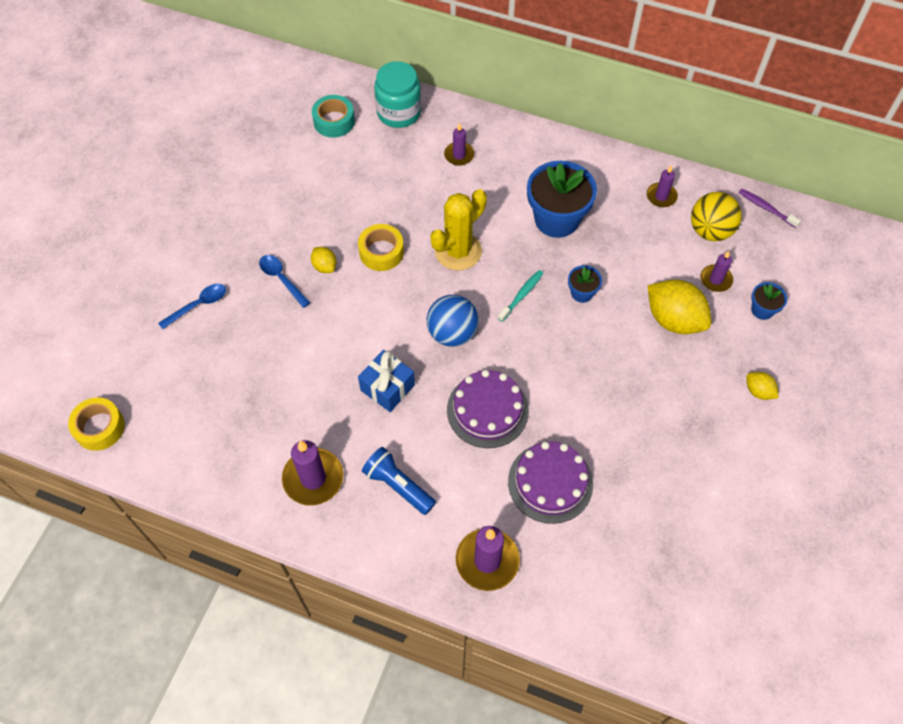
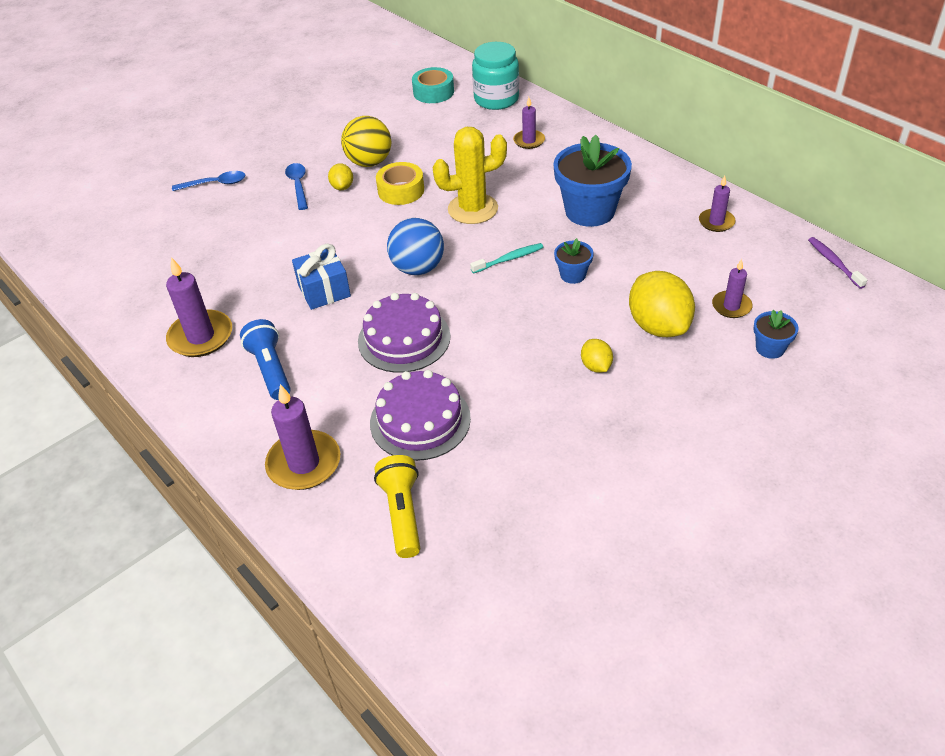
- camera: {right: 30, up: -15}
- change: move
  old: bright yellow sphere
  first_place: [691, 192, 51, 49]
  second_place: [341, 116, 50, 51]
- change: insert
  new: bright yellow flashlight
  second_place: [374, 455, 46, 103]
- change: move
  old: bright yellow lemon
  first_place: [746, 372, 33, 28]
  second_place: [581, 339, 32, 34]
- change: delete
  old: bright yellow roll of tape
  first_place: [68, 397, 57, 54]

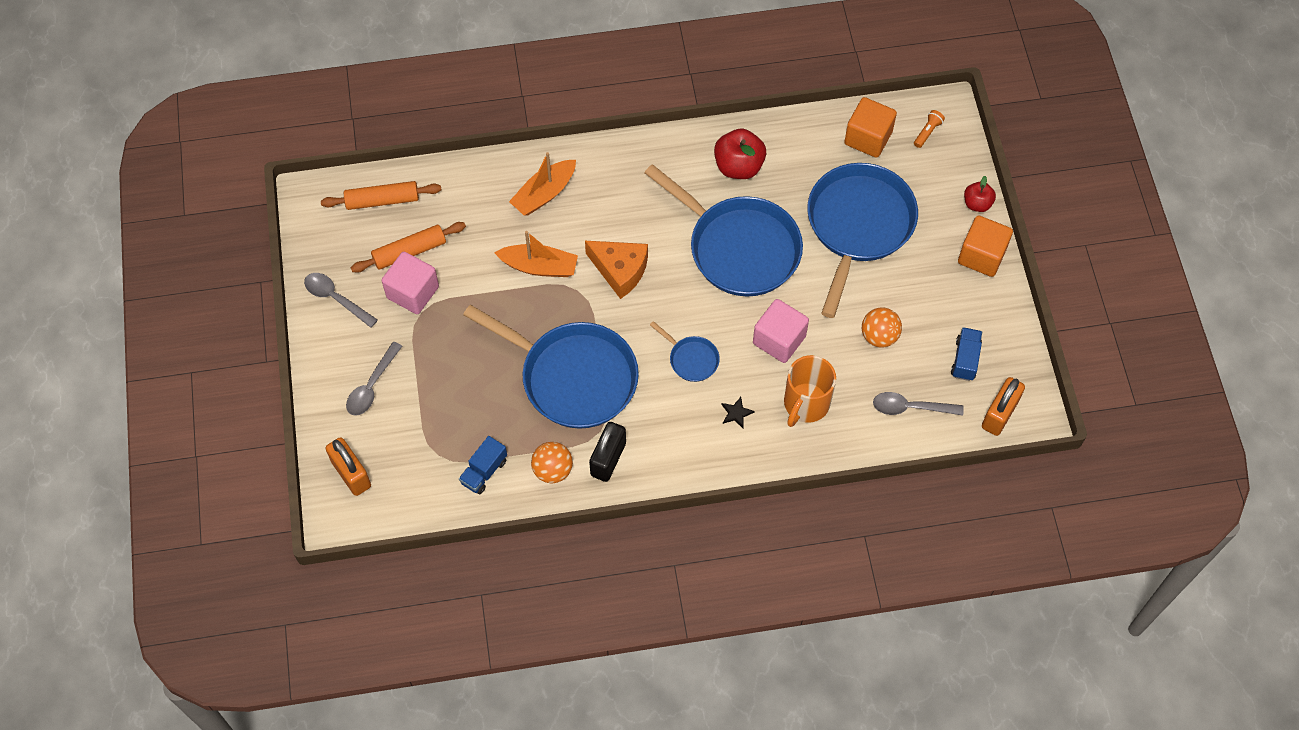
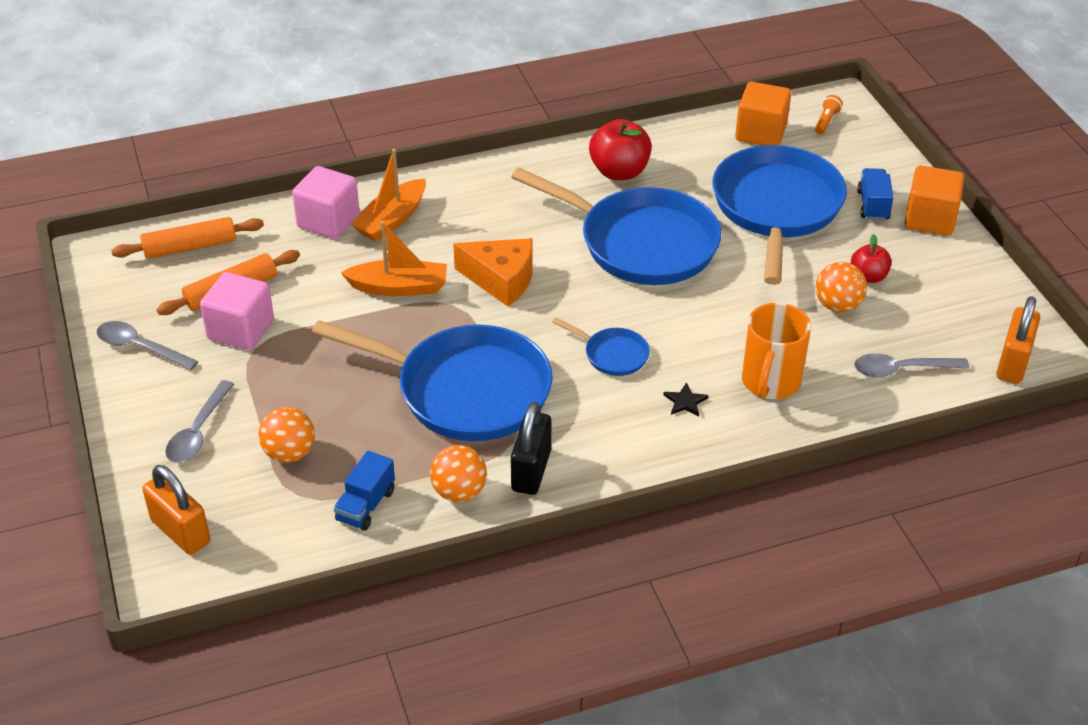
- camera: {right: -10, up: -20}
- change: insert
  new: orange-coloured sphere
  second_place: [259, 407, 56, 56]
- change: move
  old: pink block
  first_place: [753, 299, 56, 64]
  second_place: [292, 166, 68, 73]
- change: move
  old: scarlet apple fruit
  first_place: [964, 176, 32, 36]
  second_place: [851, 234, 41, 49]
- change: move
  old: cobalt truck
  first_place: [951, 327, 31, 54]
  second_place: [857, 168, 37, 52]

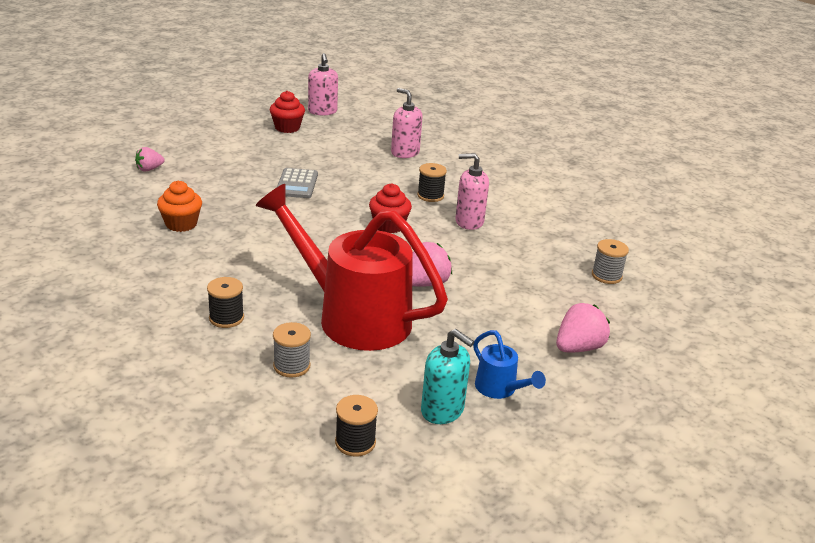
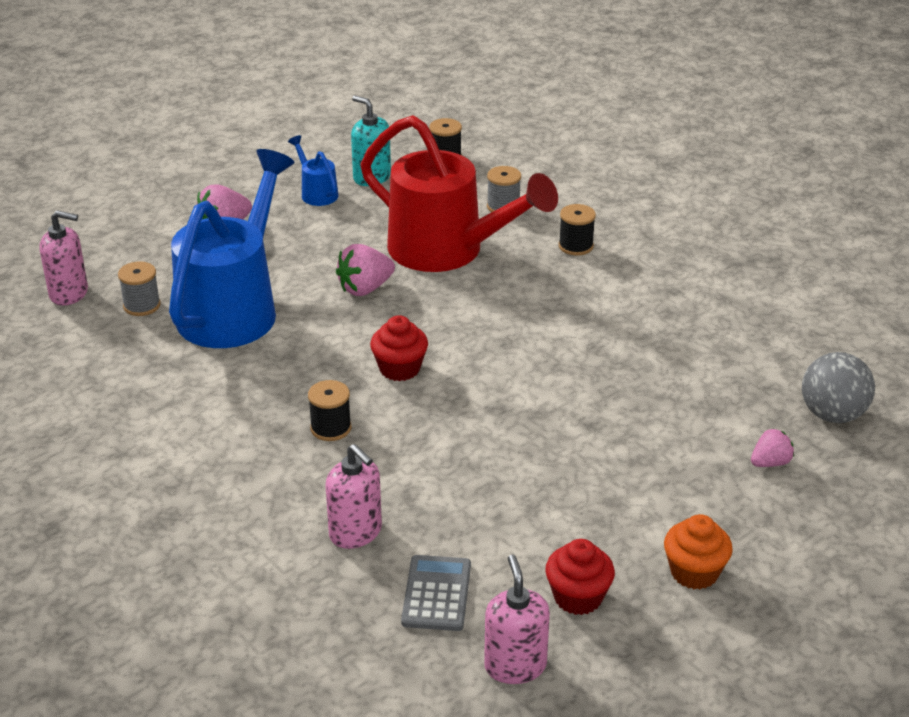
- camera: {right: -175, up: 5}
- change: move
  old: pink soap pump
  first_place: [455, 153, 34, 77]
  second_place: [39, 210, 49, 95]
- change: insert
  new: cobalt watering pot
  second_place: [169, 149, 125, 199]
- change: move
  old: gray calculator
  first_place: [277, 168, 41, 30]
  second_place: [401, 555, 70, 76]
- change: move
  old: orange-coloured muffin
  first_place: [157, 181, 45, 51]
  second_place: [664, 514, 69, 75]
- change: insert
  new: gray sphere
  second_place: [802, 352, 73, 71]

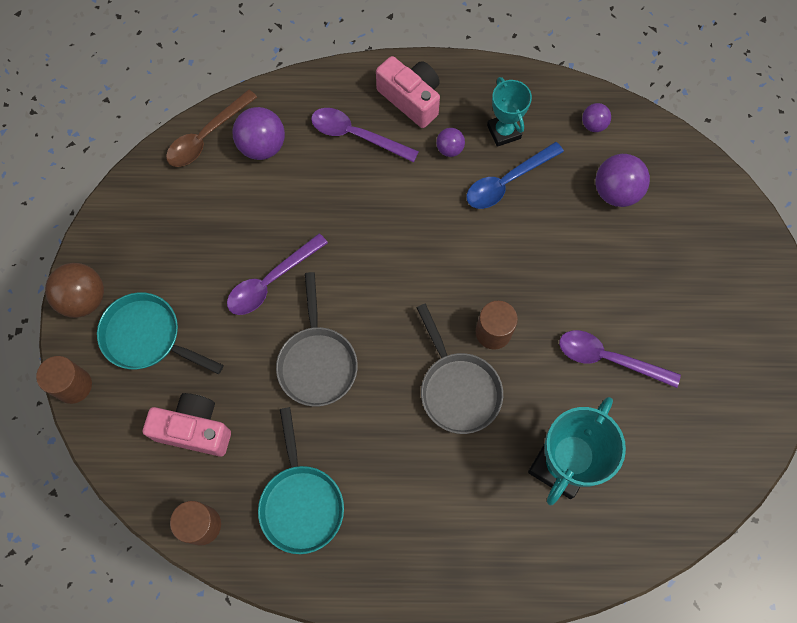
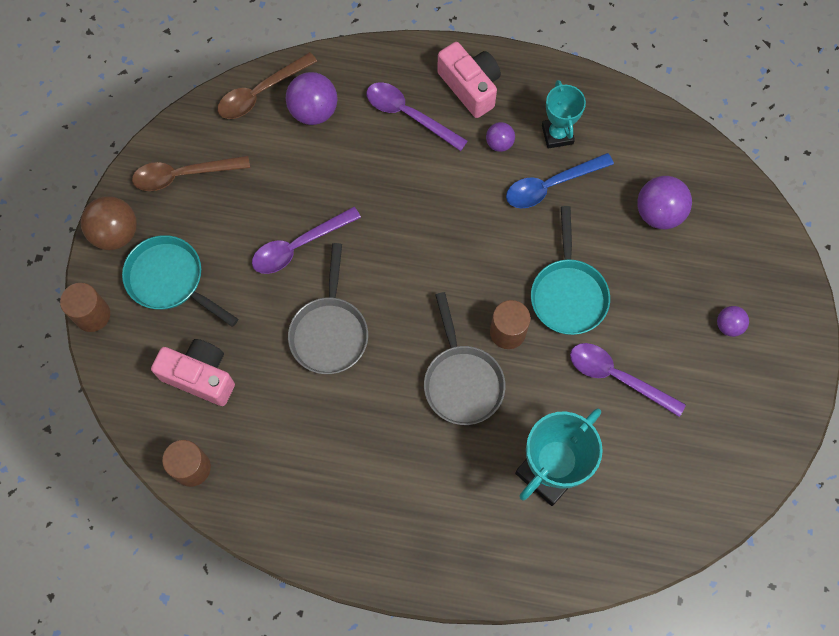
- camera: {right: 10, up: 0}
- change: insert
  new: russet spoon
  second_place: [132, 156, 118, 35]
- change: move
  old: turquoise pan
  first_place: [258, 407, 86, 147]
  second_place: [531, 206, 79, 129]
- change: move
  old: violet sphere
  first_place: [582, 103, 29, 29]
  second_place: [717, 306, 32, 31]

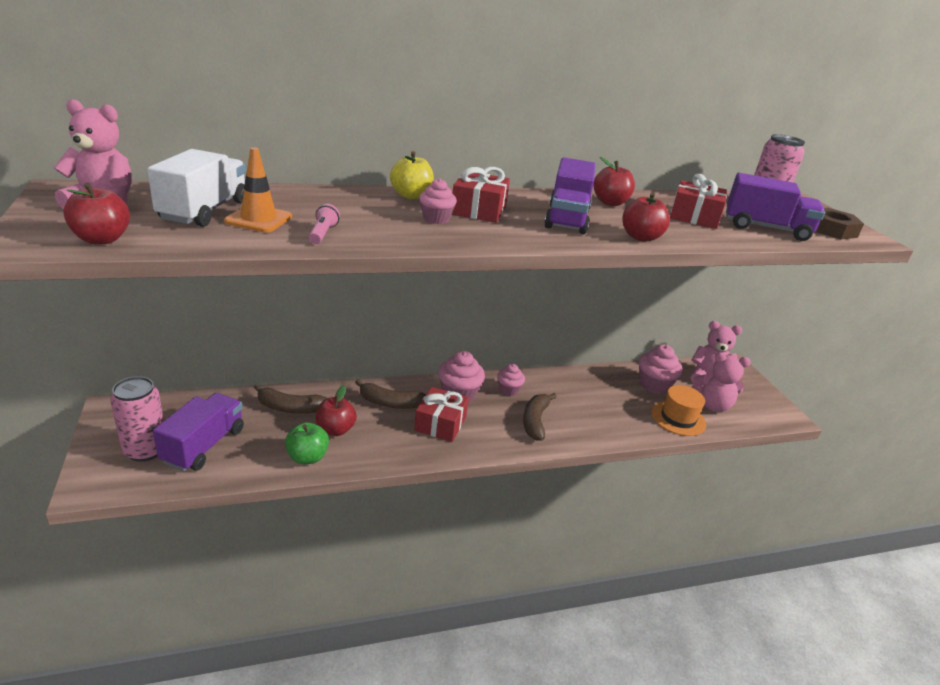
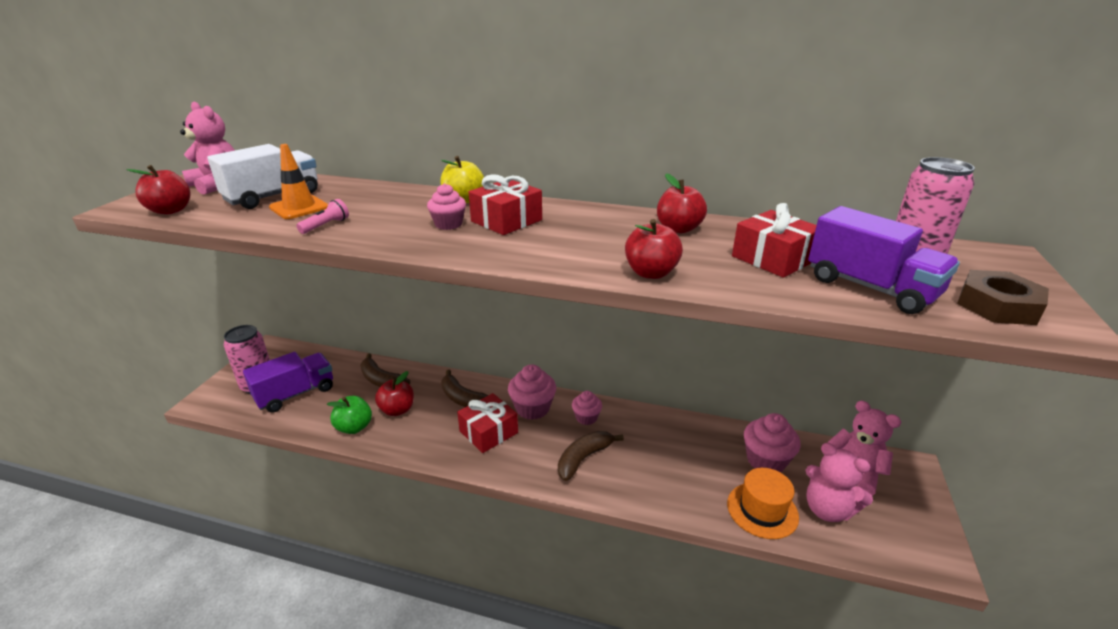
- camera: {right: 35, up: 0}
- change: delete
  old: violet truck
  first_place: [544, 157, 52, 77]

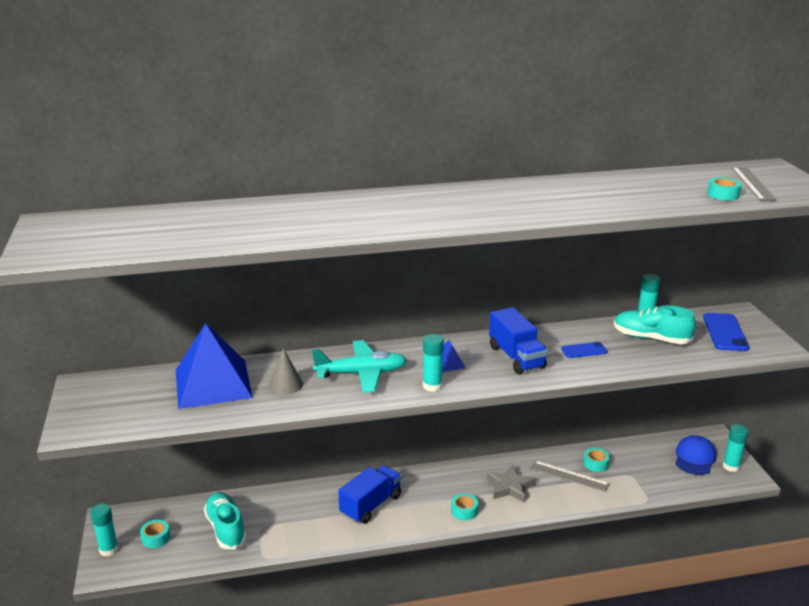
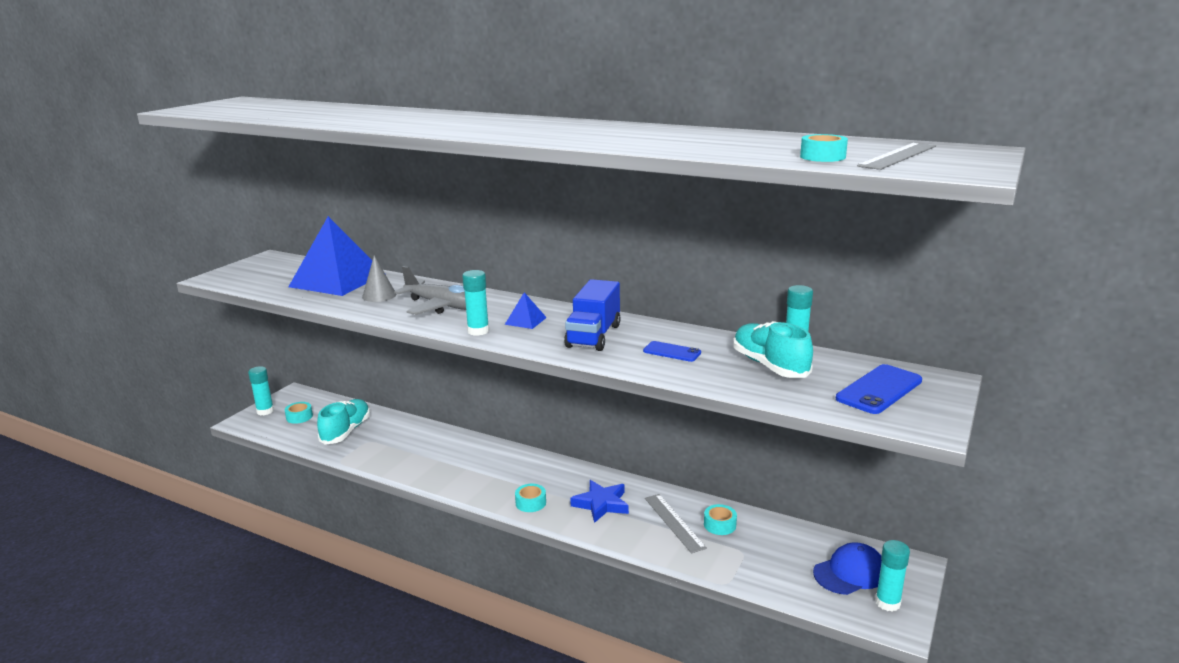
- camera: {right: 40, up: -5}
- change: recolor
  old: turquoise plane
  new: gray plane
  first_place: [312, 340, 95, 52]
  second_place: [394, 266, 72, 49]
- change: recolor
  old: gray star
  new: cobalt star
  first_place: [487, 464, 49, 39]
  second_place: [570, 480, 59, 43]
- change: delete
  old: cobalt truck
  first_place: [338, 465, 63, 59]

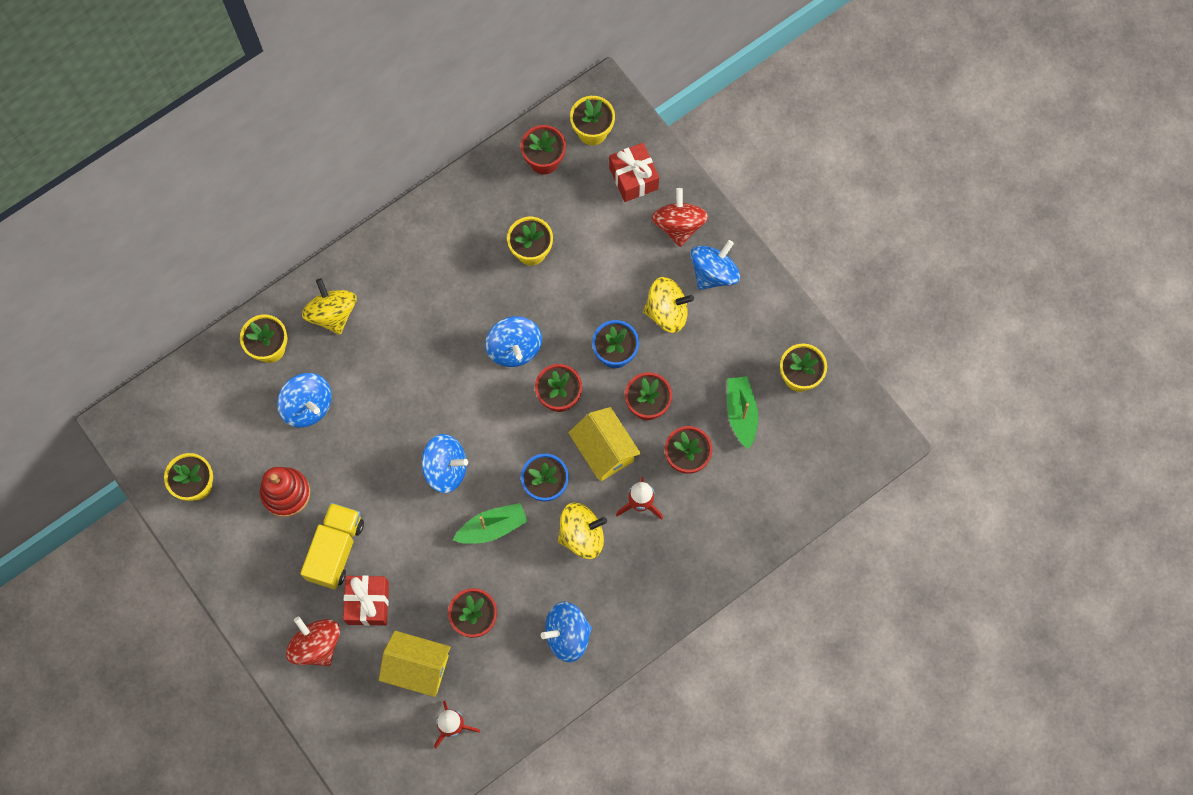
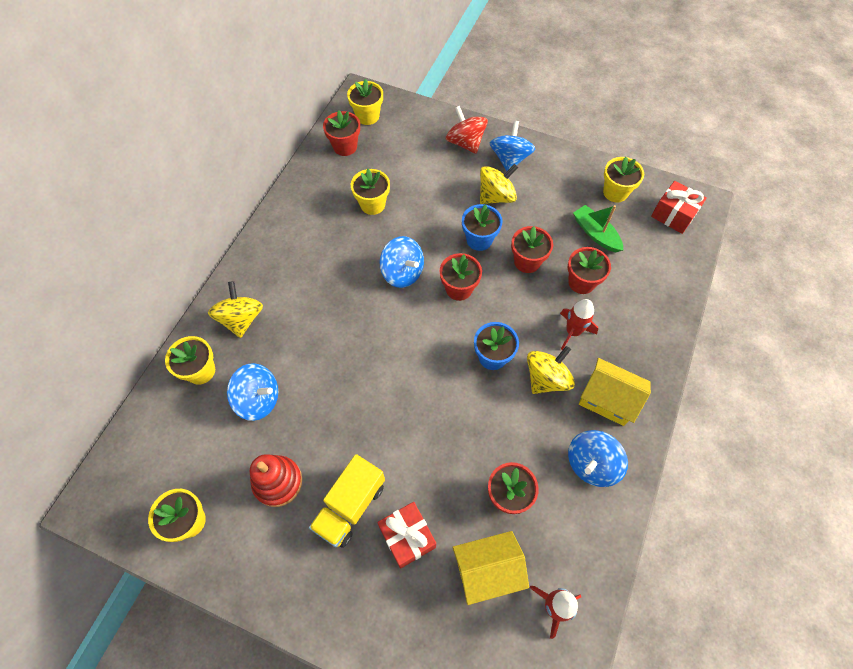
- camera: {right: -30, up: -10}
- change: rotate
  old: bright yellow whirligig
  first_place: [302, 278, 55, 57]
  second_place: [208, 281, 55, 57]
  degrees: 45
- change: rotate
  old: bright yellow truck
  first_place: [300, 503, 64, 87]
  second_place: [309, 454, 76, 94]
  degrees: -135
- change: move
  old: bright yellow toy house
  first_place: [568, 407, 73, 74]
  second_place: [579, 358, 72, 68]
- change: move
  old: scarlet wrapped gift
  first_place: [609, 143, 50, 59]
  second_place: [651, 181, 56, 53]
- change: delete
  old: scarlet whirligig
  first_place: [286, 617, 54, 49]
- change: delete
  old: cobalt whirligig
  first_place: [421, 434, 47, 59]
- change: delete
  old: emerald toy boat
  first_place: [453, 503, 75, 41]

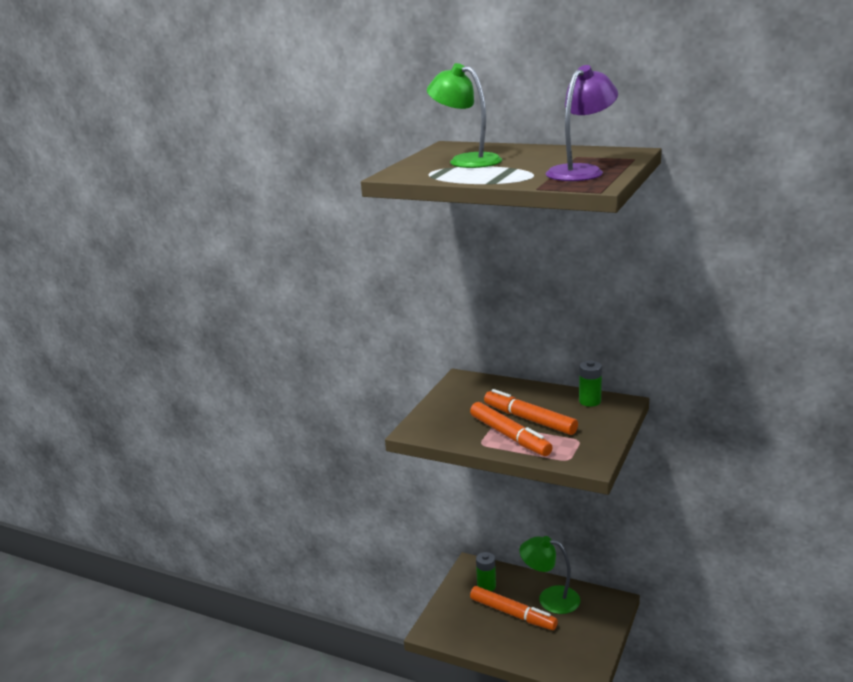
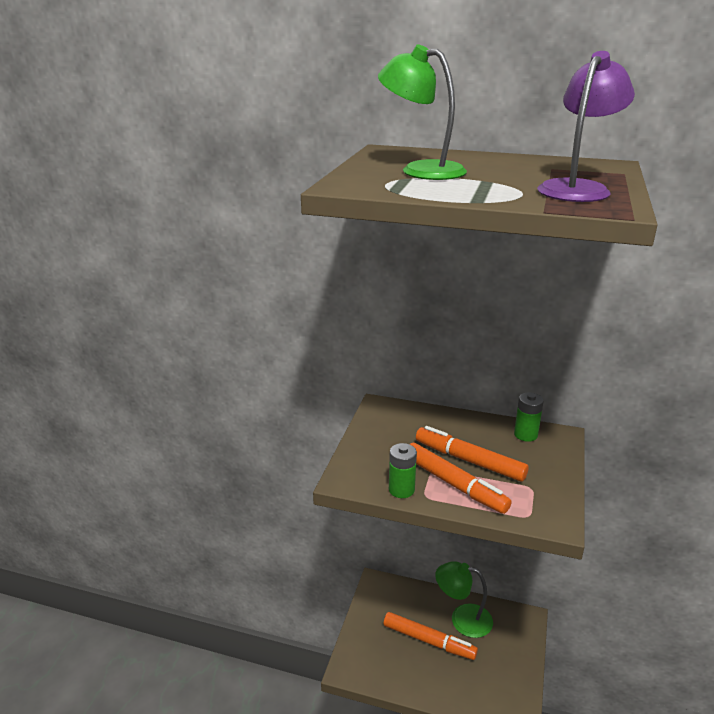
- camera: {right: -10, up: 5}
- change: move
  old: emerald battery
  first_place: [476, 552, 20, 39]
  second_place: [389, 443, 28, 55]

